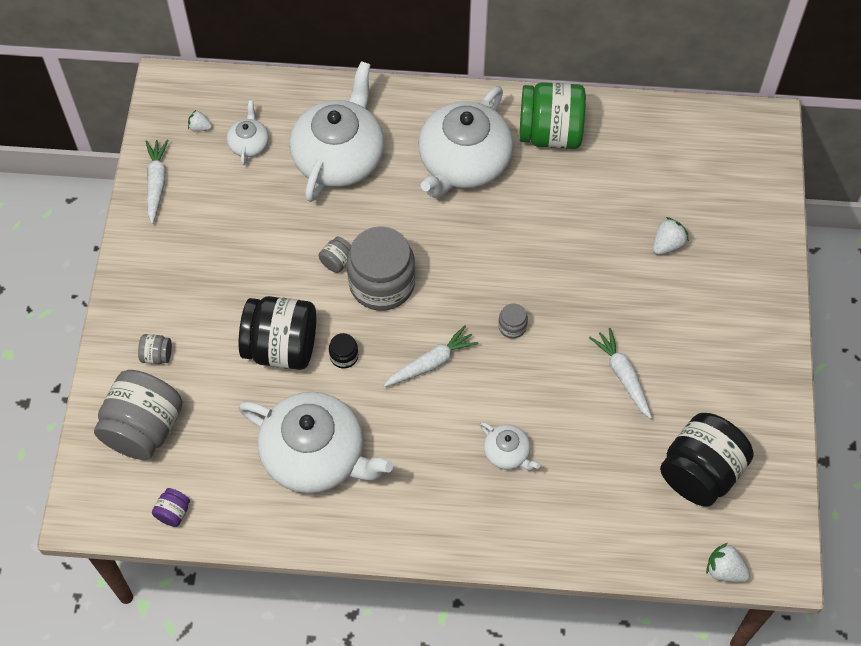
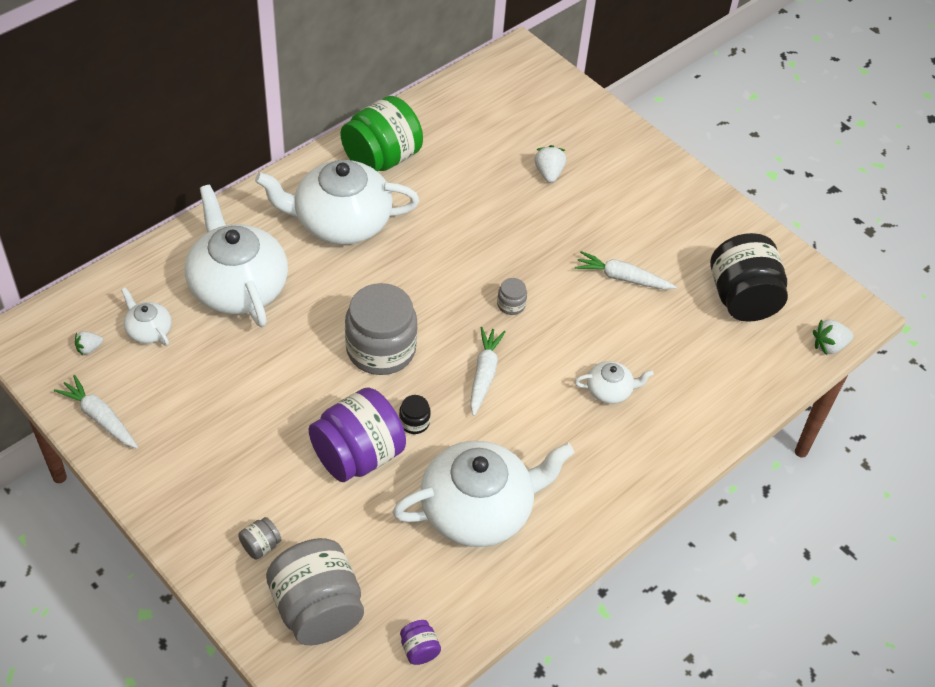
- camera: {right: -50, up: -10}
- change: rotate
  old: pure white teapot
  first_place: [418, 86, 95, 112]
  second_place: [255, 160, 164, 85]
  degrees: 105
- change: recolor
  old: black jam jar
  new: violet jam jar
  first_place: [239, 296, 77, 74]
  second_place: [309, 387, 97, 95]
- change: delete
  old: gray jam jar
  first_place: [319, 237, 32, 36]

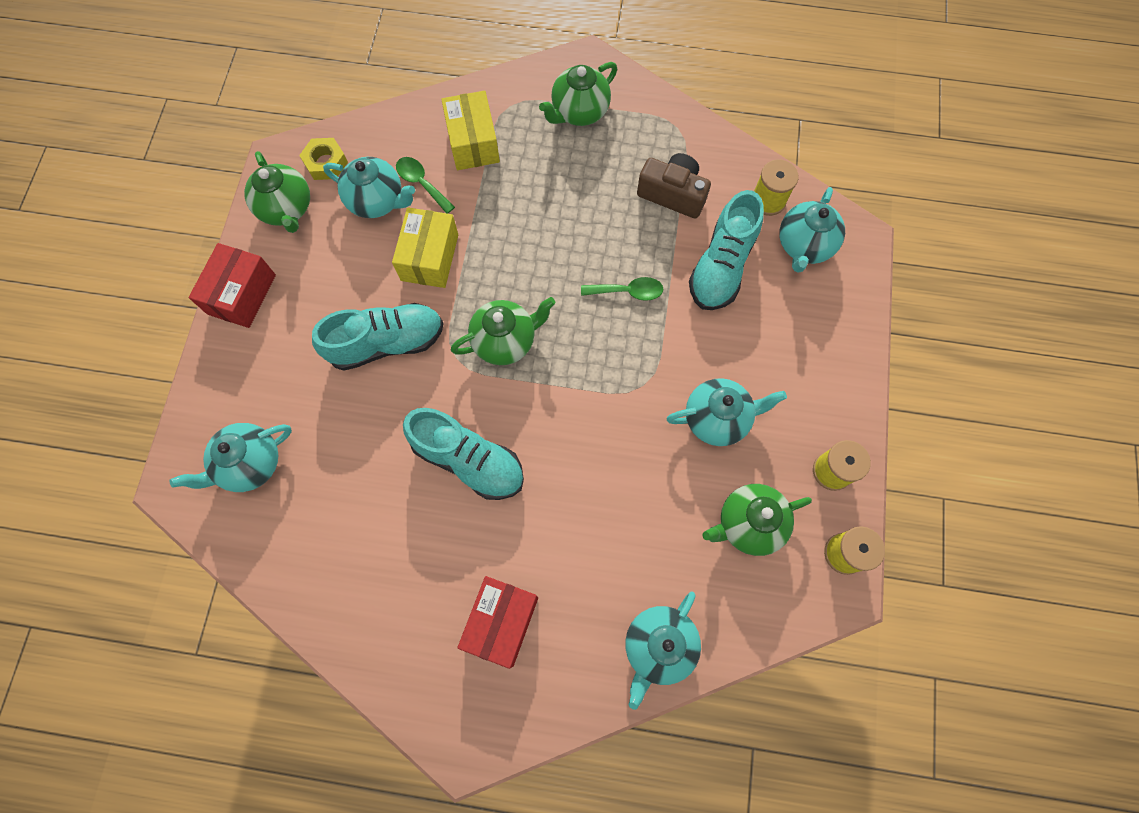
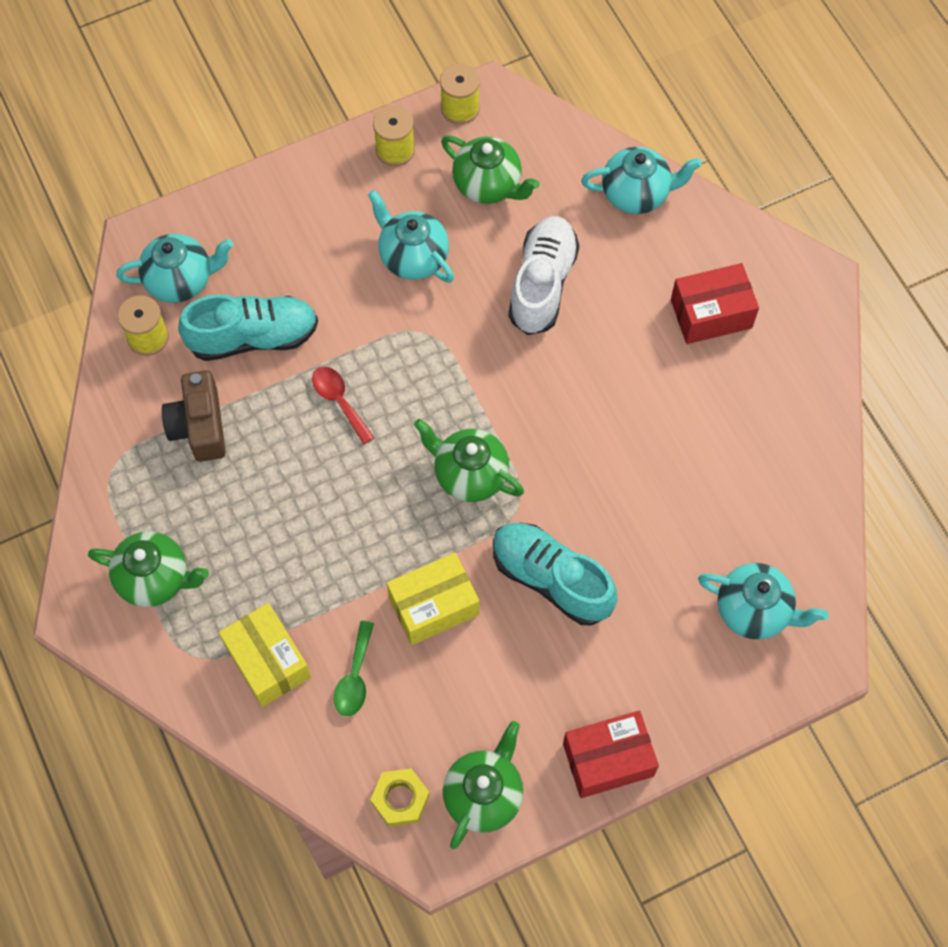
- camera: {right: -125, up: -5}
- change: rotate
  old: bright yellow package
  first_place: [441, 91, 59, 79]
  second_place: [219, 603, 92, 104]
  degrees: -75
- change: recolor
  old: emerald spoon
  new: scarlet spoon
  first_place: [581, 277, 82, 24]
  second_place: [312, 367, 63, 77]
- change: insert
  new: pure white sneaker
  second_place: [508, 216, 71, 119]
- change: delete
  old: turquoise teapot
  first_place: [323, 157, 92, 61]
- change: delete
  old: turquoise sneaker
  first_place: [403, 408, 121, 92]

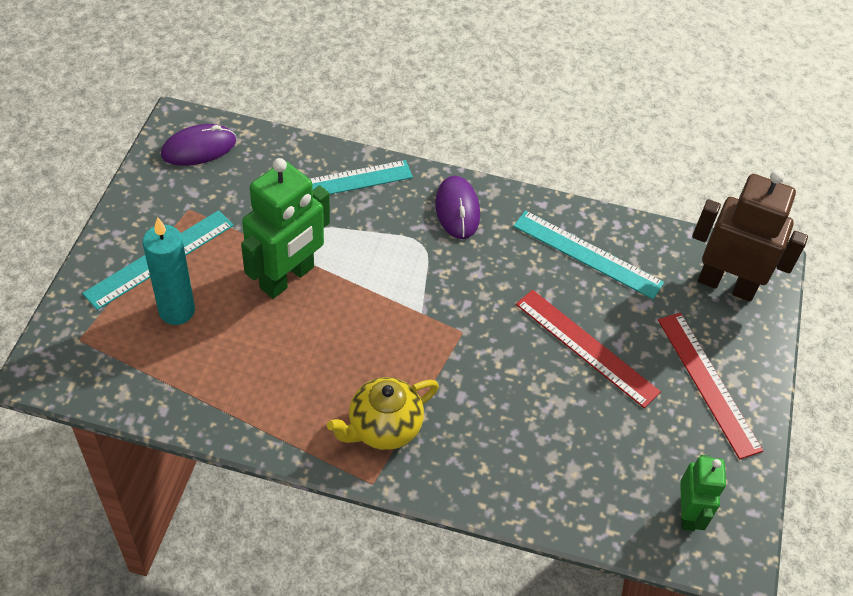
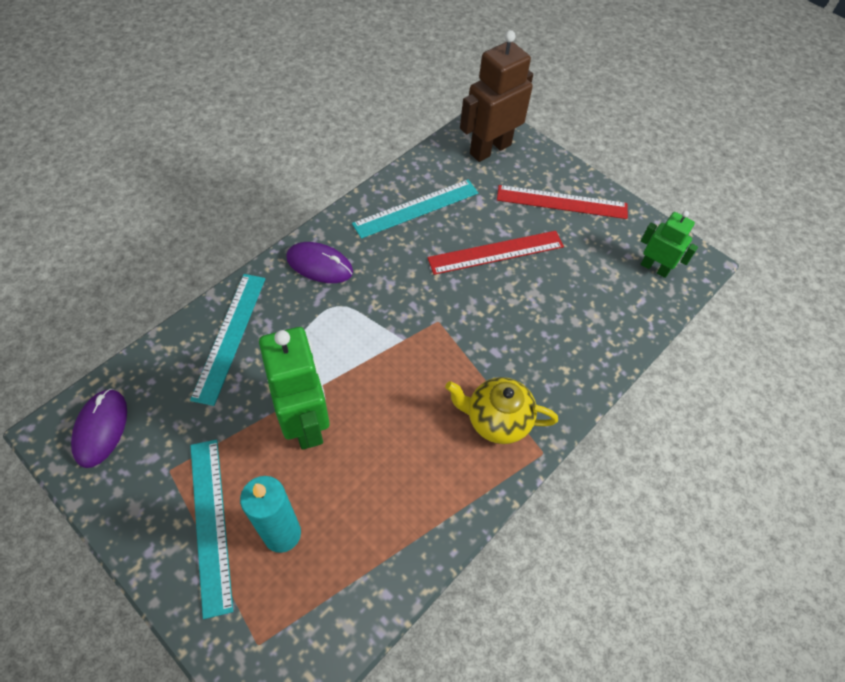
- camera: {right: -60, up: 5}
- change: rotate
  old: bright yellow teapot
  first_place: [327, 377, 112, 73]
  second_place: [445, 377, 113, 67]
  degrees: 105

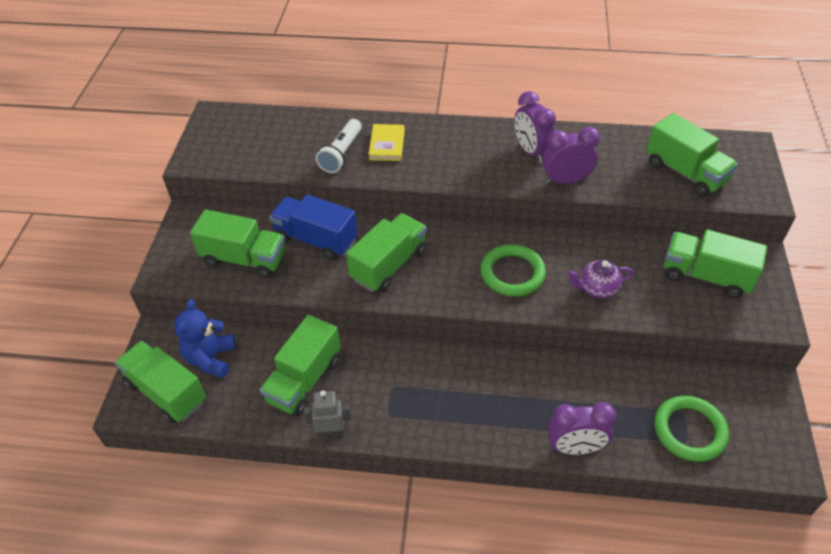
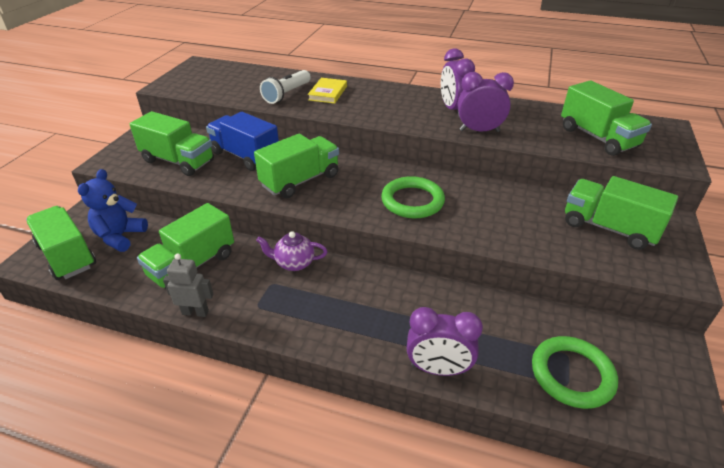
- camera: {right: 10, up: -10}
- change: move
  old: violet teapot
  first_place: [567, 260, 67, 38]
  second_place: [256, 231, 72, 40]

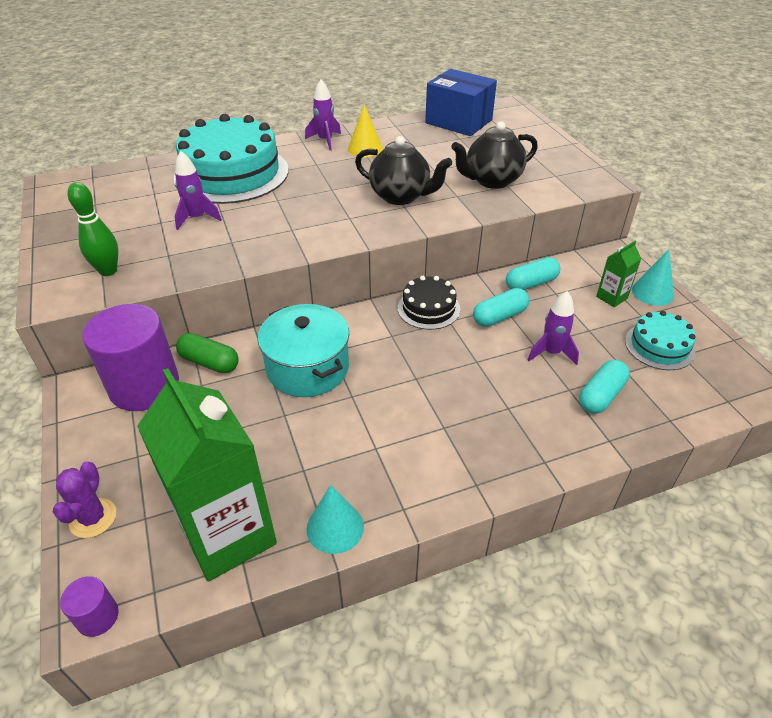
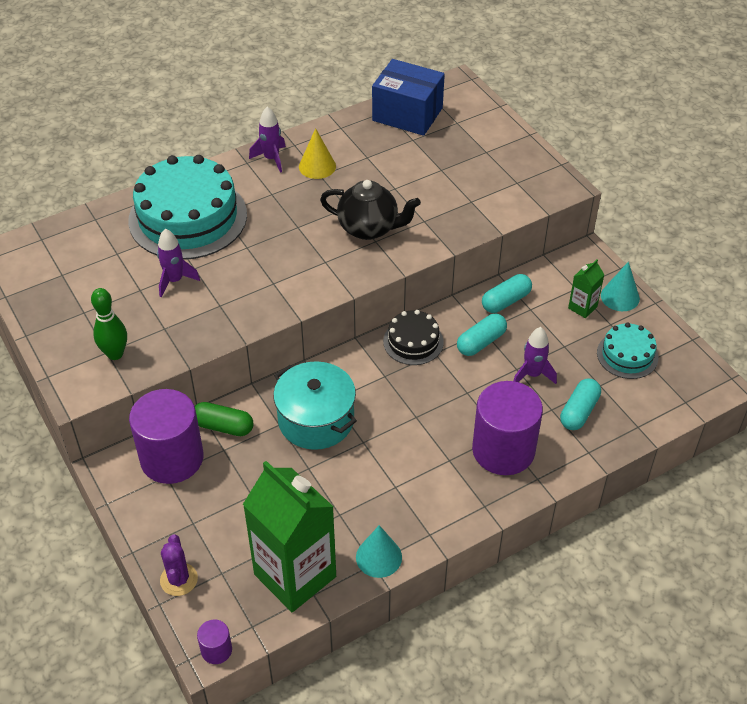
- camera: {right: -10, up: 5}
- change: insert
  new: violet cylinder
  second_place: [472, 381, 71, 94]
- change: delete
  old: black teapot
  first_place: [451, 121, 87, 68]

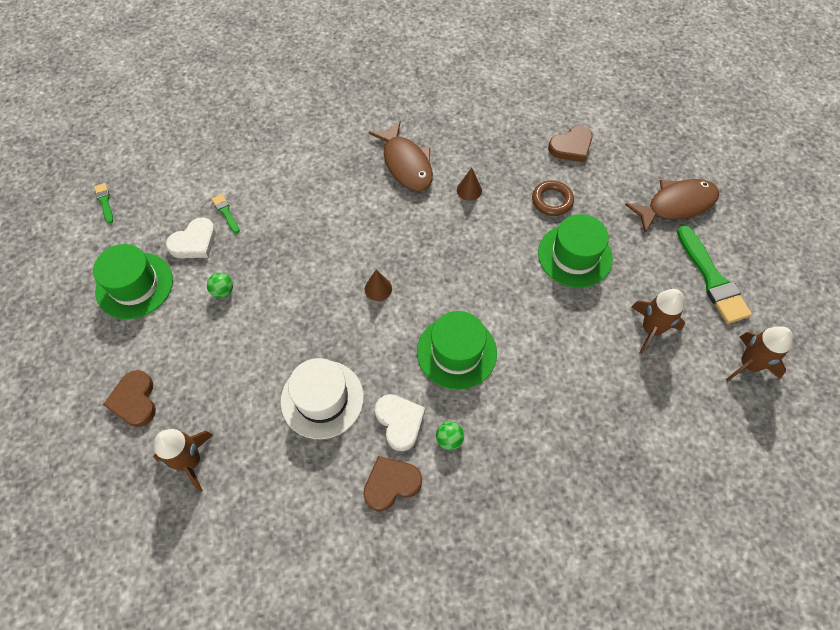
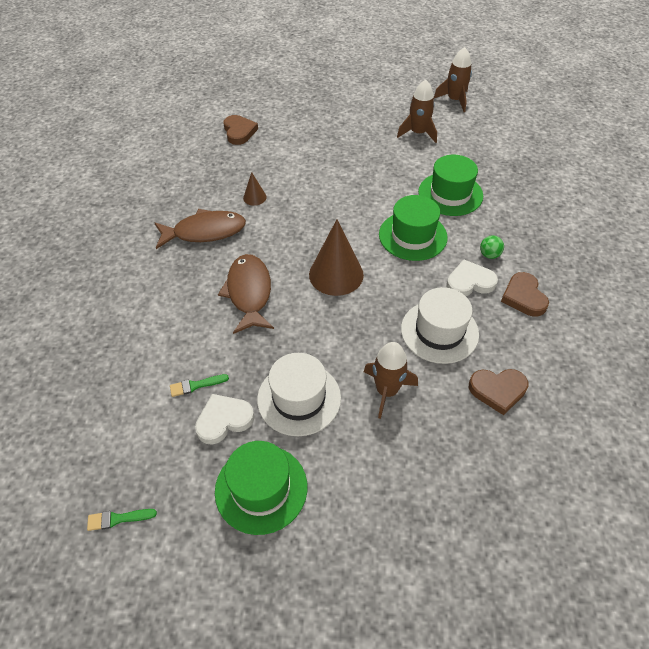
- camera: {right: -75, up: -10}
- change: rotate
  old: pure white heart shape
  first_place: [166, 217, 50, 41]
  second_place: [195, 394, 60, 51]
  degrees: -90
- change: move
  old: russet toy fish
  first_place: [625, 179, 94, 54]
  second_place: [218, 254, 56, 80]
- change: replace
  old: emerald sphere
  new: pure white tall hat
  first_place: [207, 273, 26, 25]
  second_place: [257, 353, 84, 83]
- change: resize
  old: russet solid cone
  first_place: [365, 270, 27, 31]
  second_place: [309, 219, 55, 77]
  factor: 2.1
- change: move
  old: russet rocket
  first_place: [154, 429, 59, 63]
  second_place: [364, 342, 54, 77]
- change: move
  old: emerald tall hat
  first_place: [538, 214, 75, 74]
  second_place: [418, 155, 65, 61]
- change: move
  old: russet heart shape
  first_place: [103, 370, 53, 57]
  second_place: [469, 369, 60, 46]
- change: delete
  old: russet torus
  first_place: [532, 180, 42, 36]
- change: delete
  old: emerald paintbrush
  first_place: [677, 225, 75, 99]

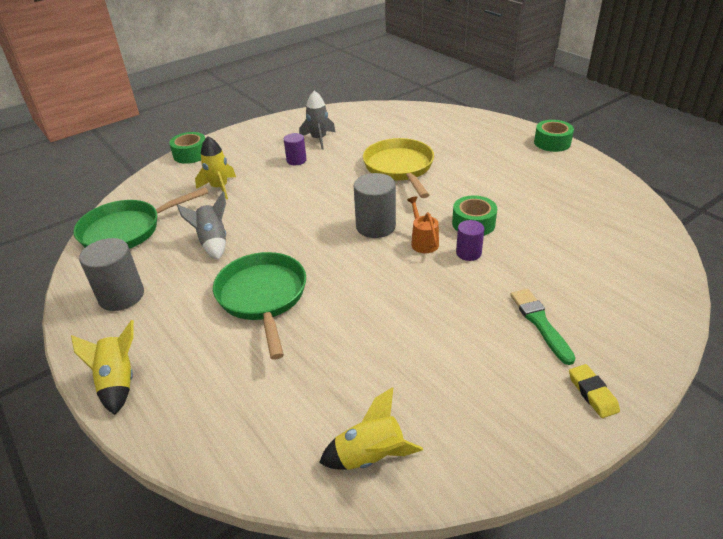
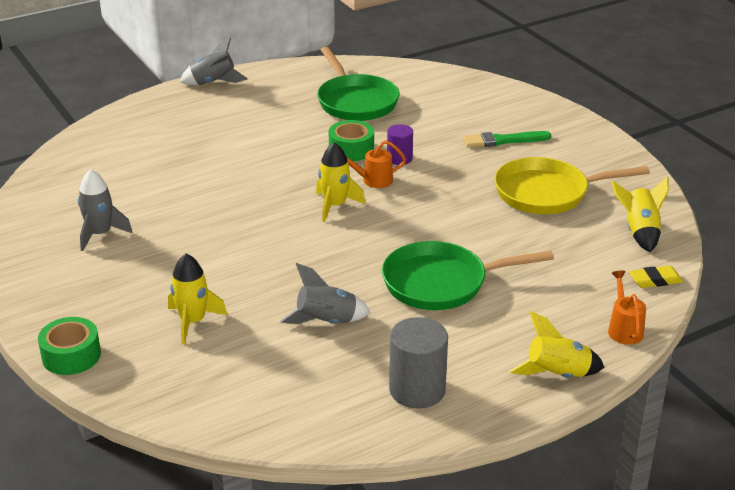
- camera: {right: -85, up: -5}
- change: replace
  old: emerald roll of tape
  new: gray rocket
  first_place: [534, 120, 40, 32]
  second_place: [180, 38, 68, 47]
- change: replace
  old: gray cylinder
  new: bright yellow rocket
  first_place: [354, 173, 42, 65]
  second_place: [316, 142, 50, 80]
- change: move
  old: emerald pan
  first_place: [73, 187, 135, 62]
  second_place: [317, 47, 82, 74]
- change: move
  old: bright yellow pan
  first_place: [363, 138, 71, 60]
  second_place: [494, 157, 156, 57]
- change: insert
  new: orange-coloured watering pot
  second_place: [608, 271, 38, 74]
- change: move
  old: bright yellow pencil eraser
  first_place: [569, 364, 51, 54]
  second_place: [629, 266, 54, 22]
- change: delete
  old: violet cylinder
  first_place: [284, 133, 23, 32]

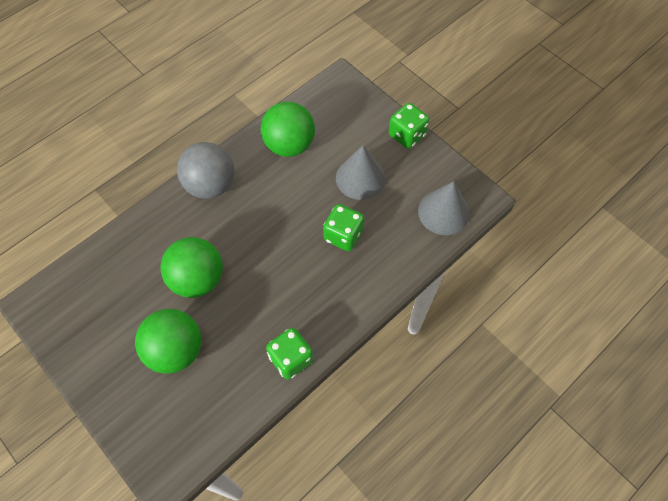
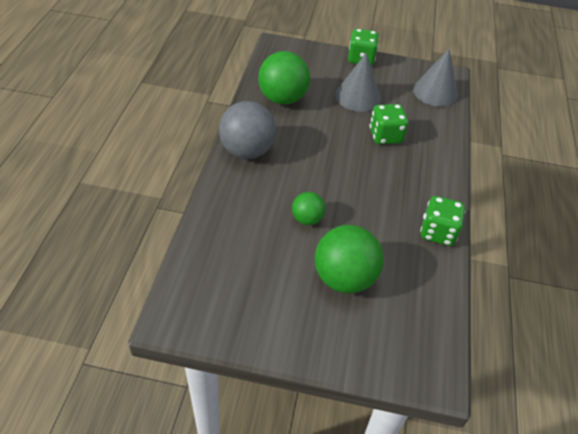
- camera: {right: -40, up: -15}
- change: resize
  old: emerald sphere
  first_place: [160, 237, 63, 61]
  second_place: [292, 192, 33, 33]
  factor: 0.54

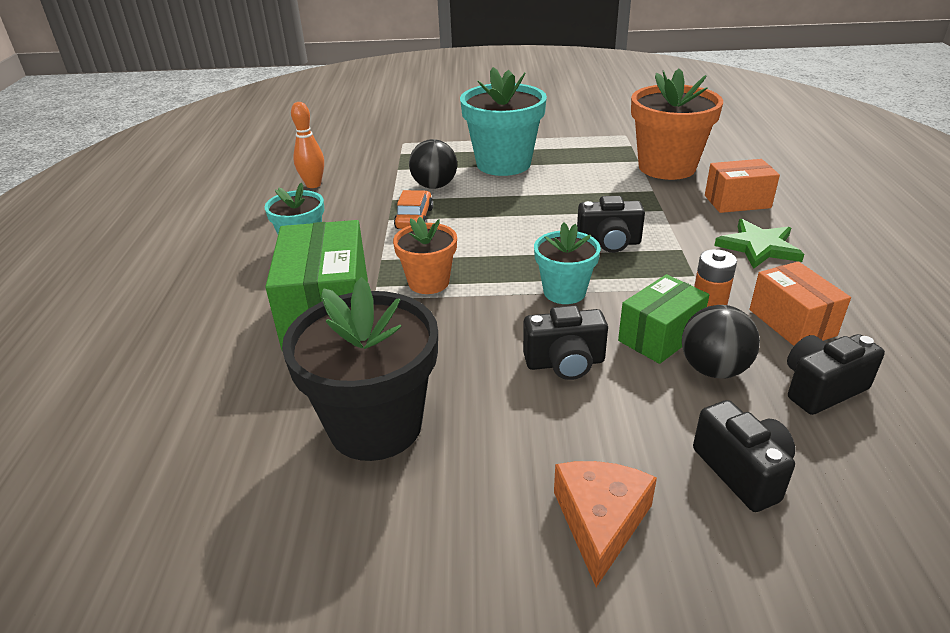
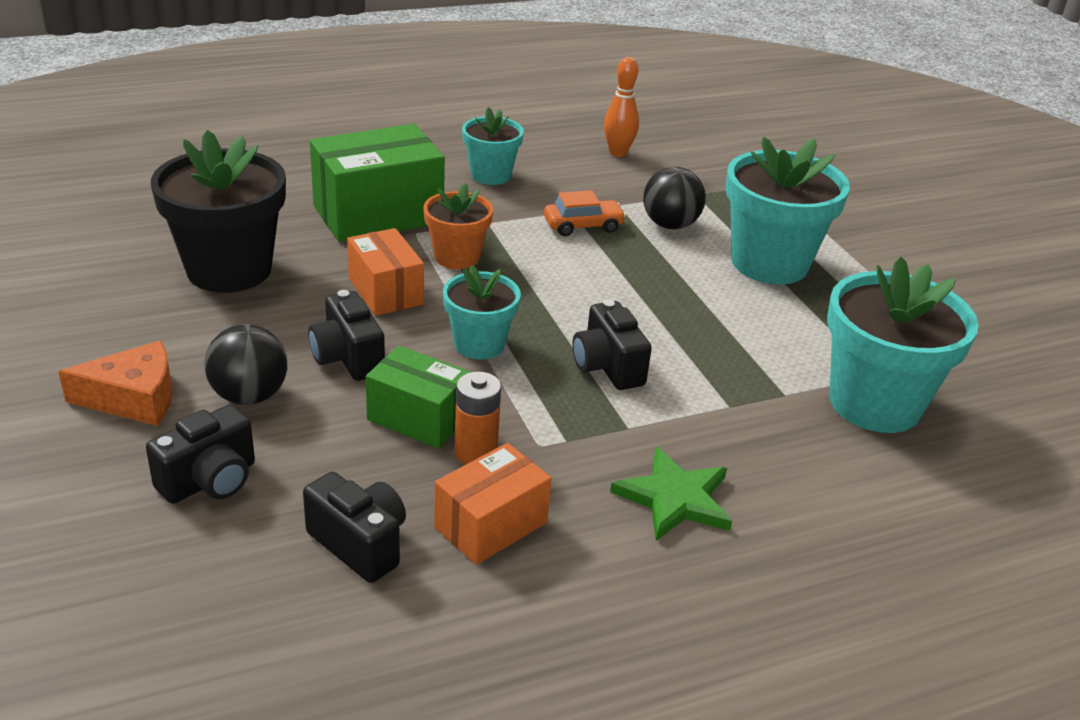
- camera: {right: 65, up: 0}
- change: move
  old: black sphere
  first_place: [682, 305, 78, 74]
  second_place: [204, 324, 83, 81]
- change: move
  old: orange-coloured package
  first_place: [705, 159, 75, 54]
  second_place: [347, 228, 77, 88]
- change: recolor
  old: orange-coloured flower pot
  new: turquoise flower pot
  first_place: [631, 69, 92, 111]
  second_place: [827, 256, 152, 177]

